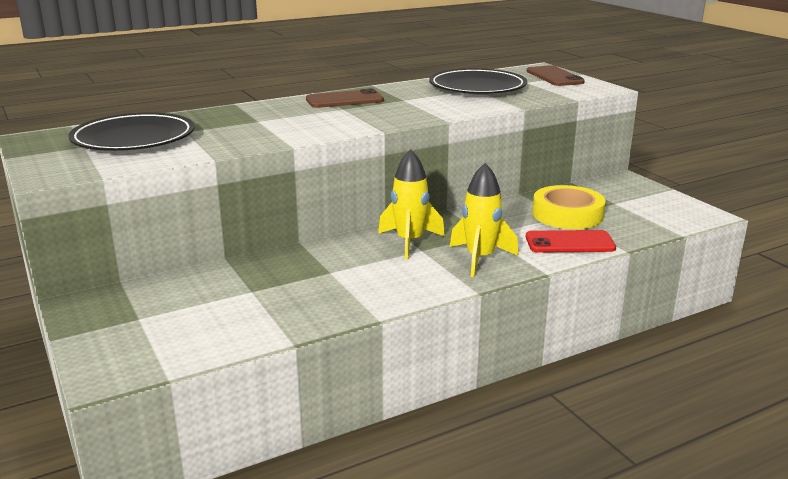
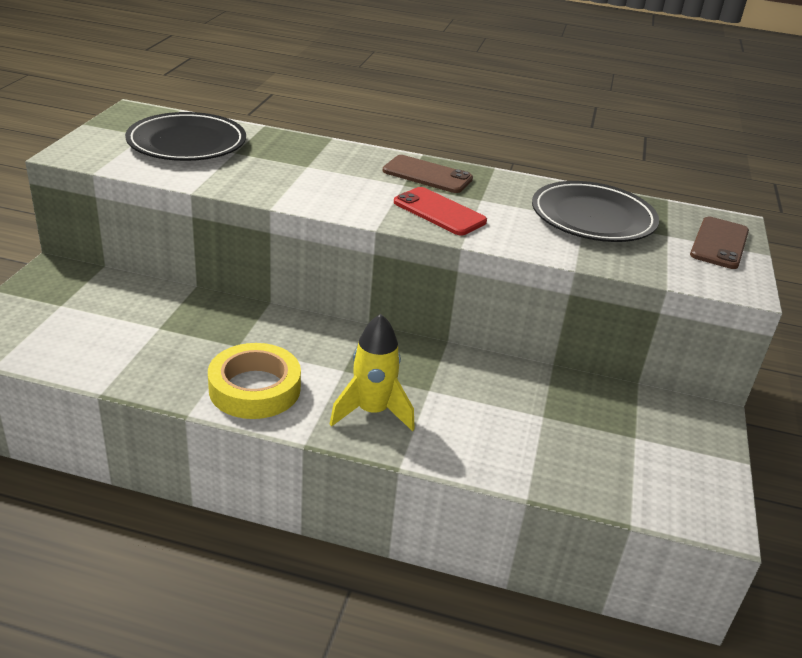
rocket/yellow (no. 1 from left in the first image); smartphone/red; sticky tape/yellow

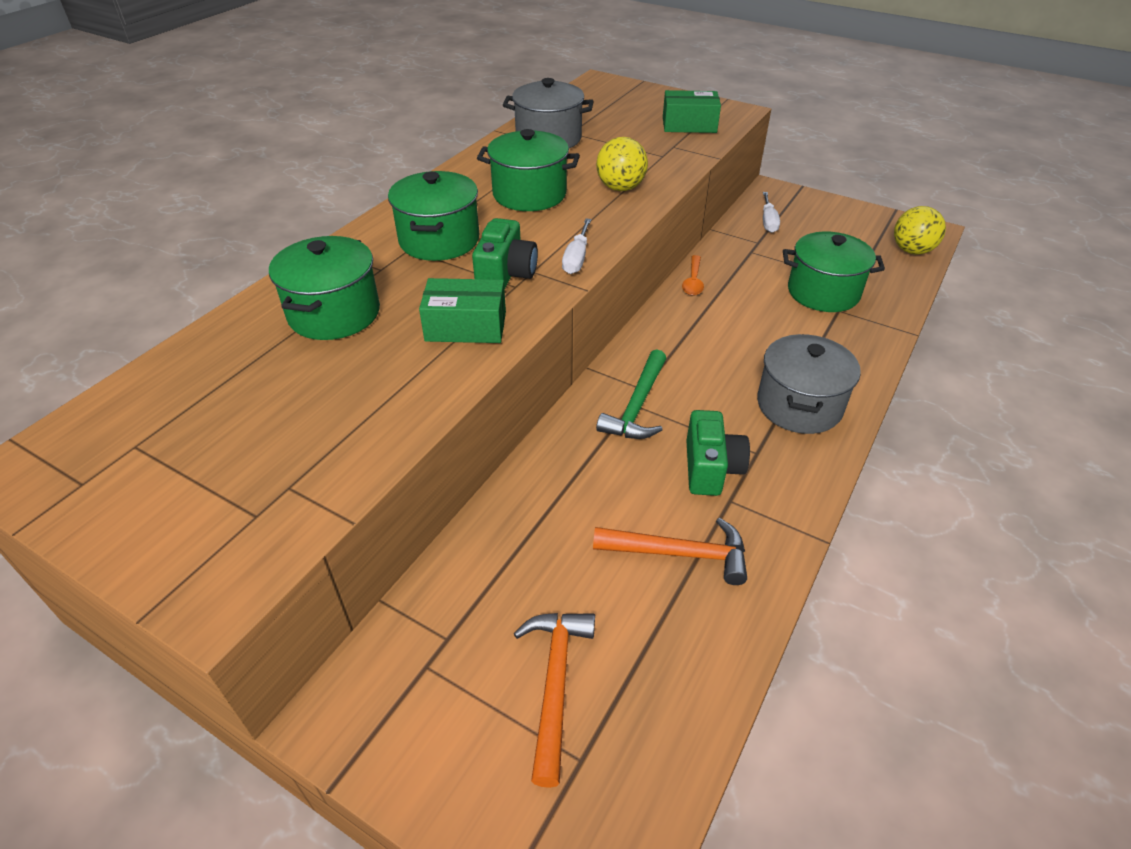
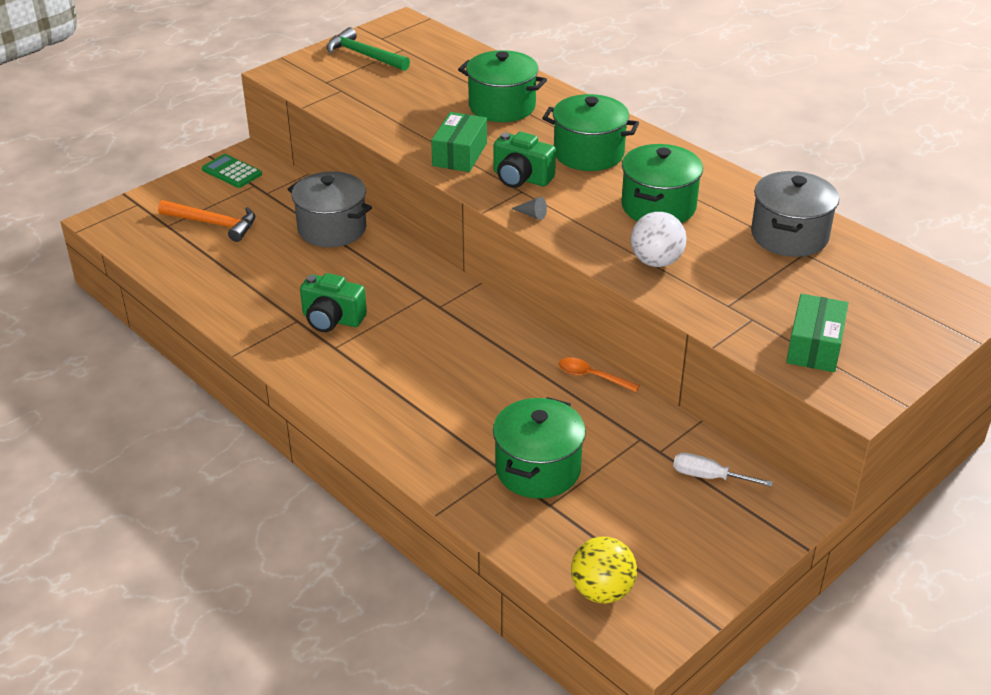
cone/grey; hammer/bright orange (no. 2 from left in the first image); play ball/snow-white; hammer/green; cooking pot/grey (no. 1 from left); adding machine/green

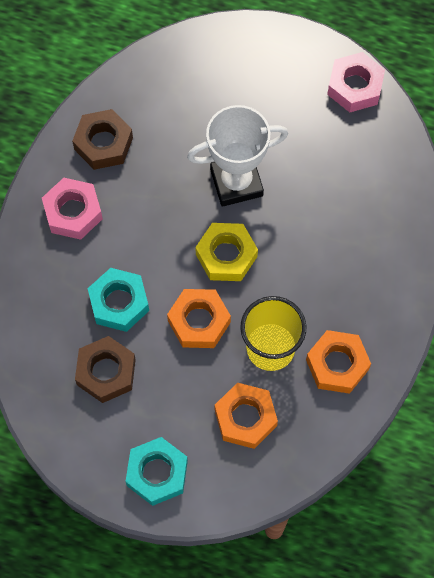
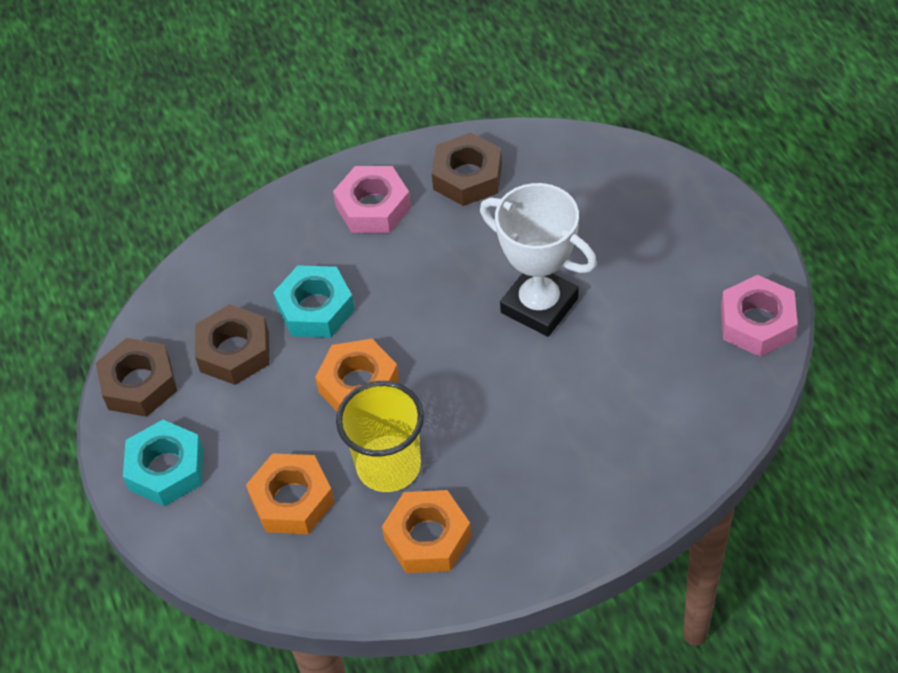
nut/yellow; nut/dark brown (no. 1 from left)

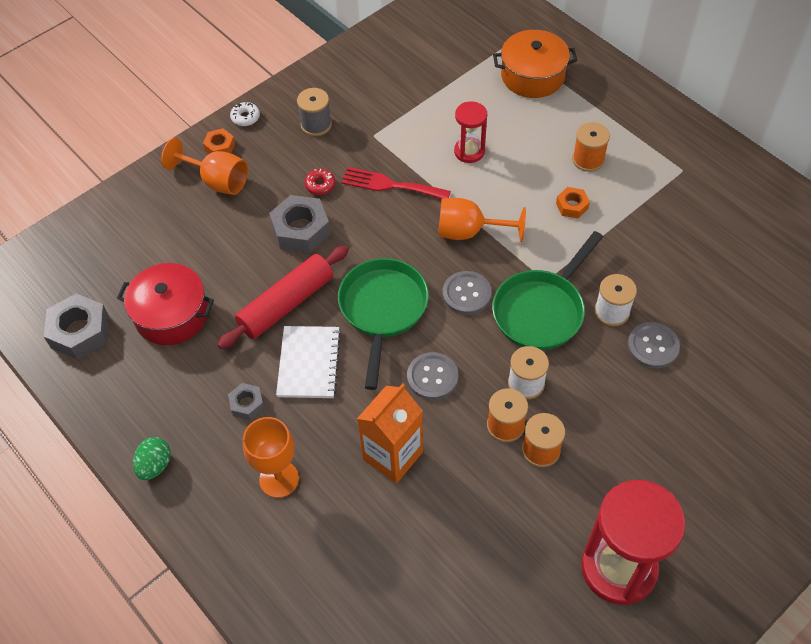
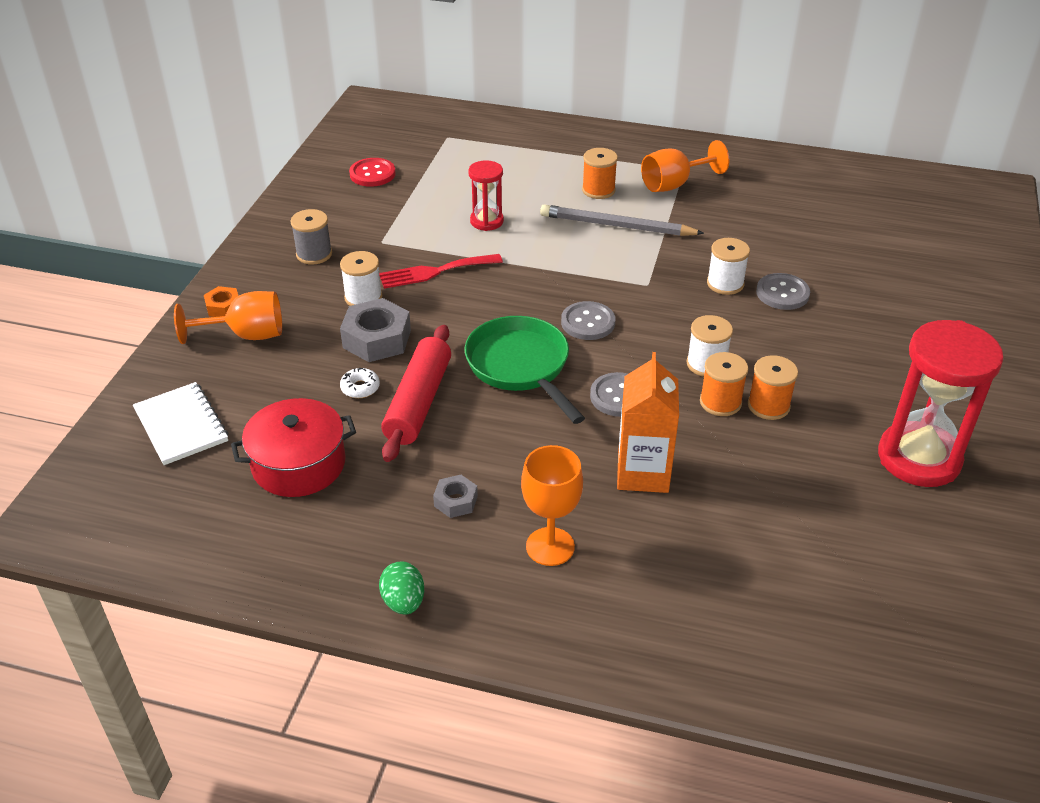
nut/grey (no. 1 from left in the first image); doughnut/snow-white; exercise book/snow-white; bobbin/snow-white (no. 1 from left); goblet/bright orange (no. 3 from left); frying pan/green (no. 2 from left in the first image); cooking pot/bright orange; wooden pencil/grey; button/red

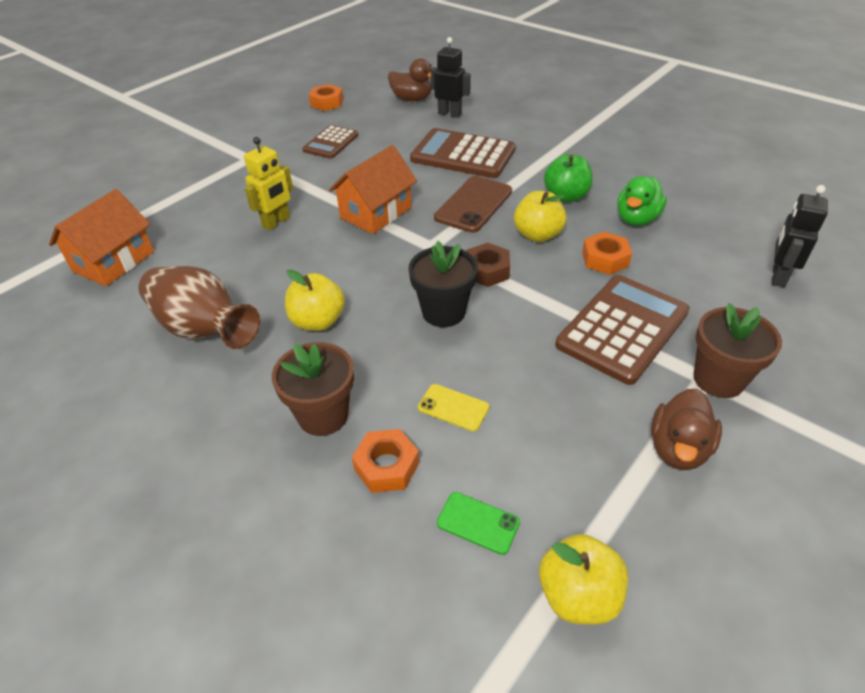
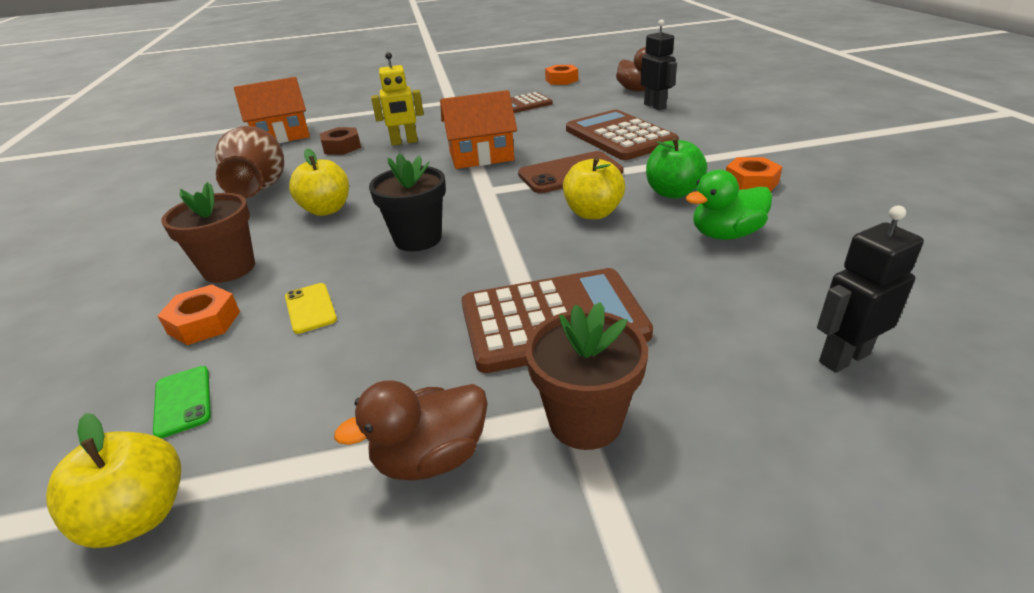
nut/dark brown; nut/bright orange (no. 3 from left)

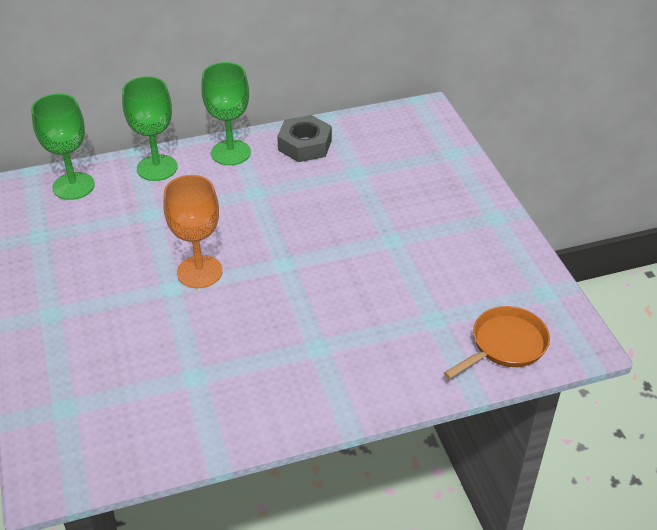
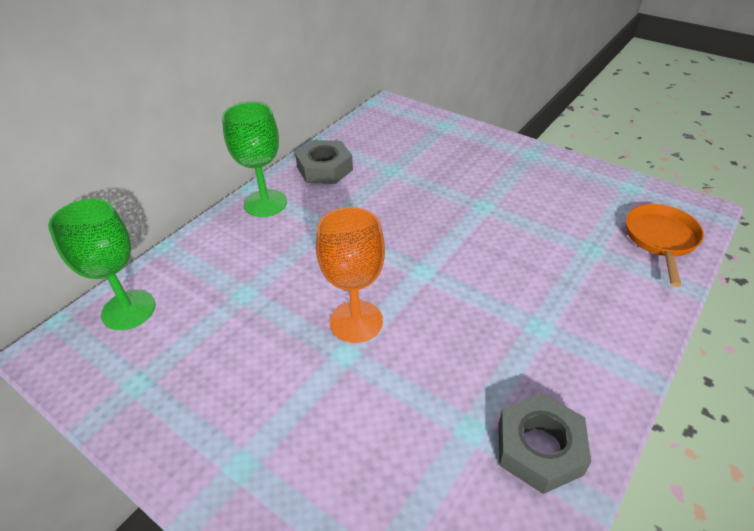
goblet/green (no. 2 from left in the first image); nut/grey (no. 2 from left)

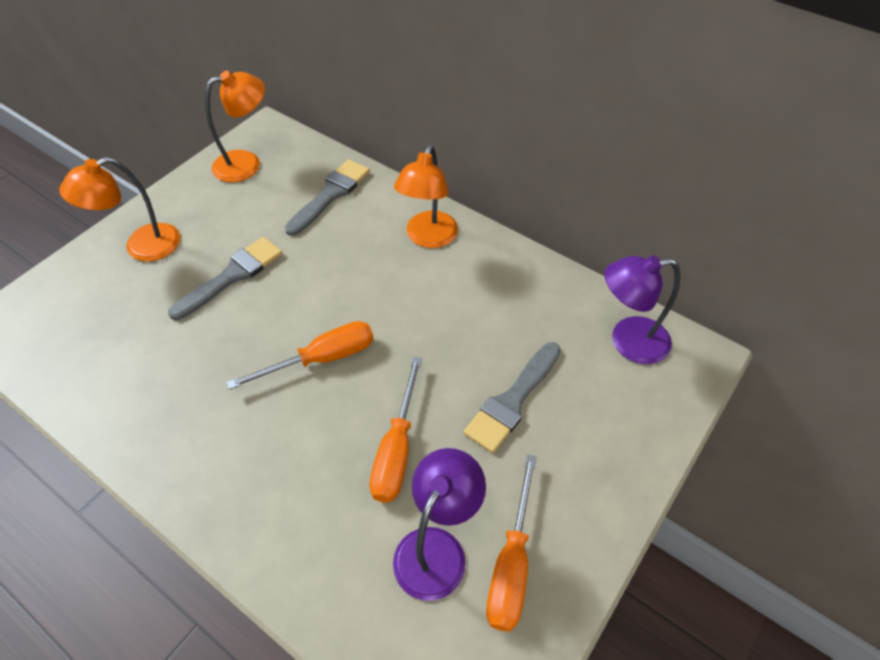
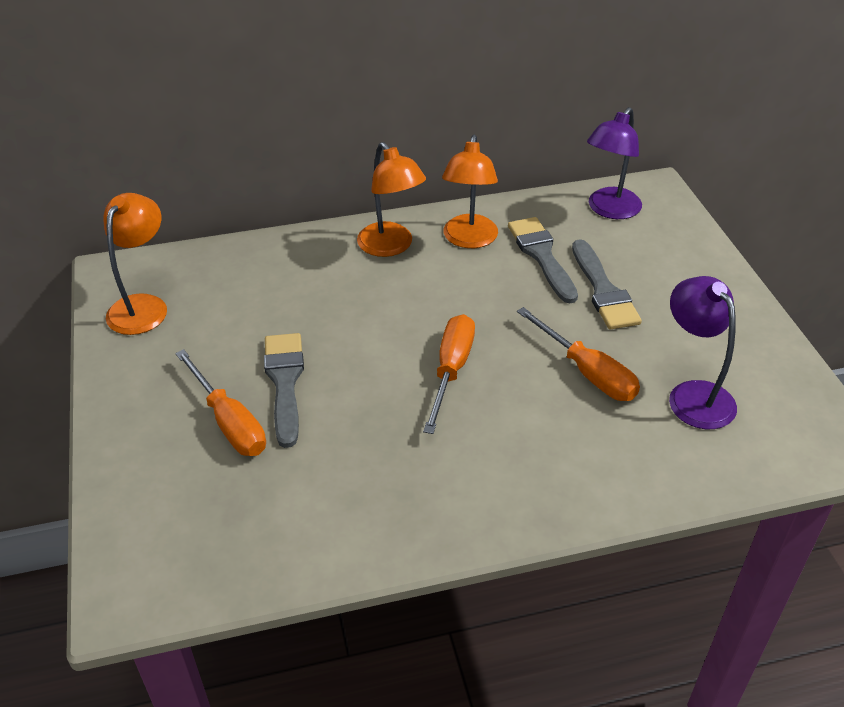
lamp/bright orange (no. 3 from left); paintbrush/grey (no. 2 from left); flat screwdriver/bright orange (no. 1 from left)

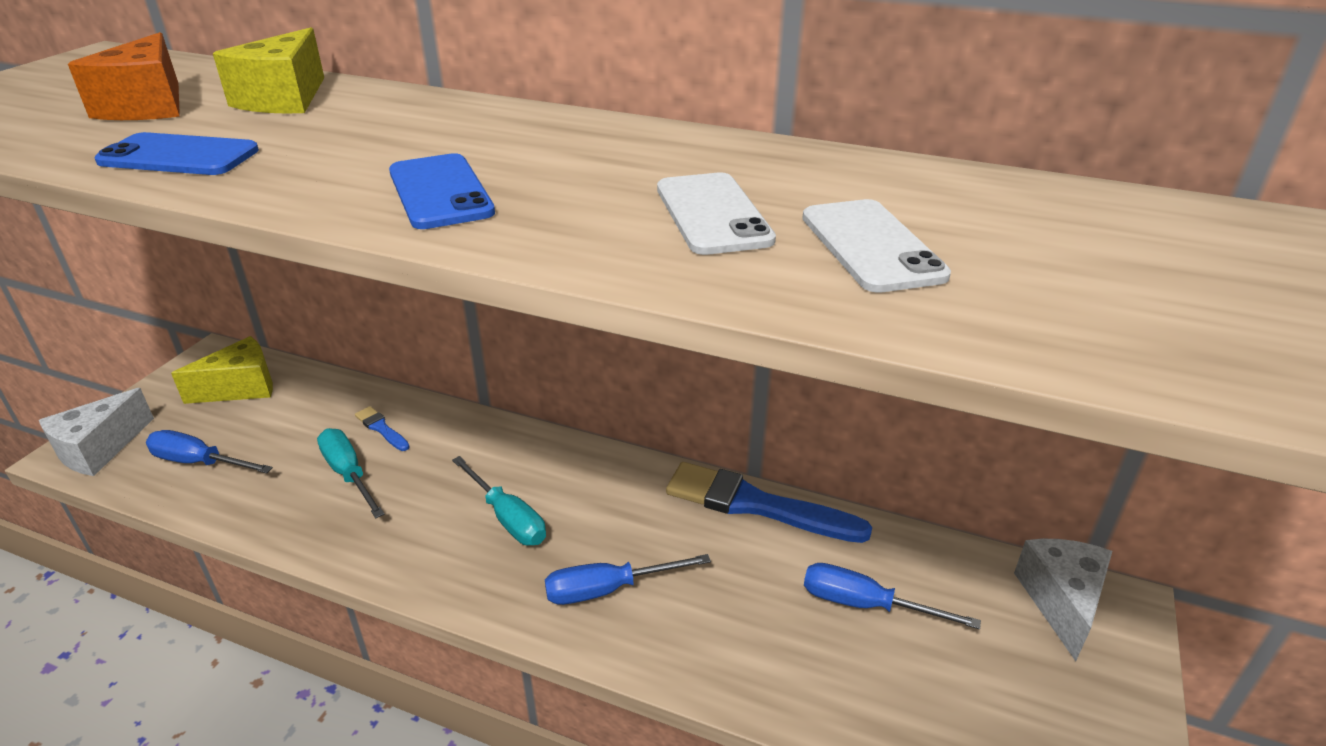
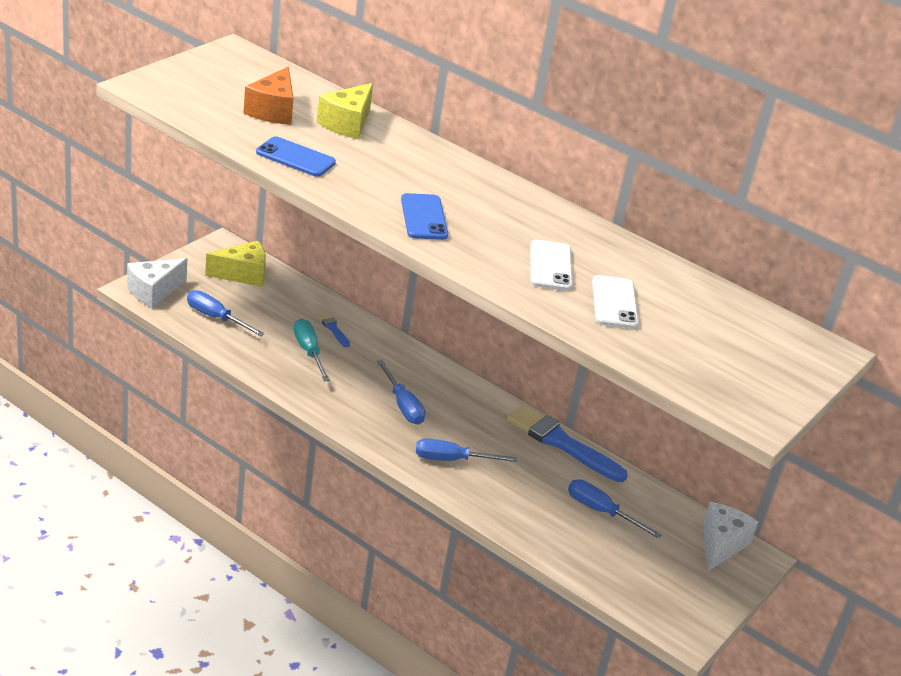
flat screwdriver/cobalt (no. 2 from left)

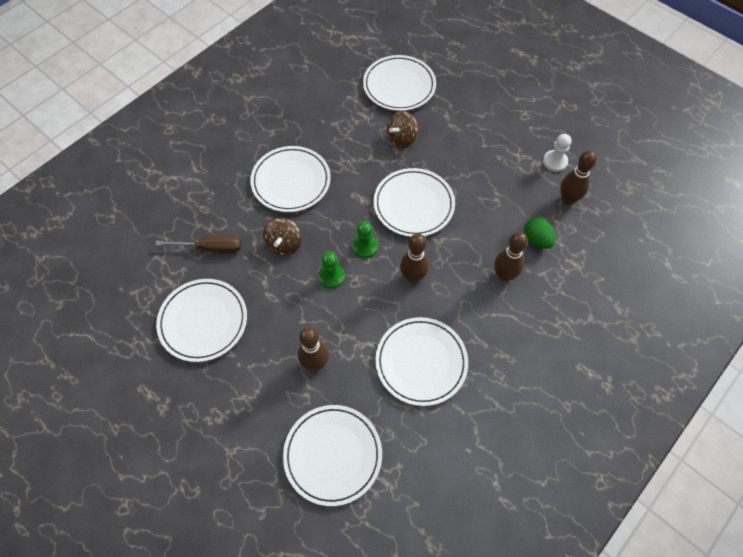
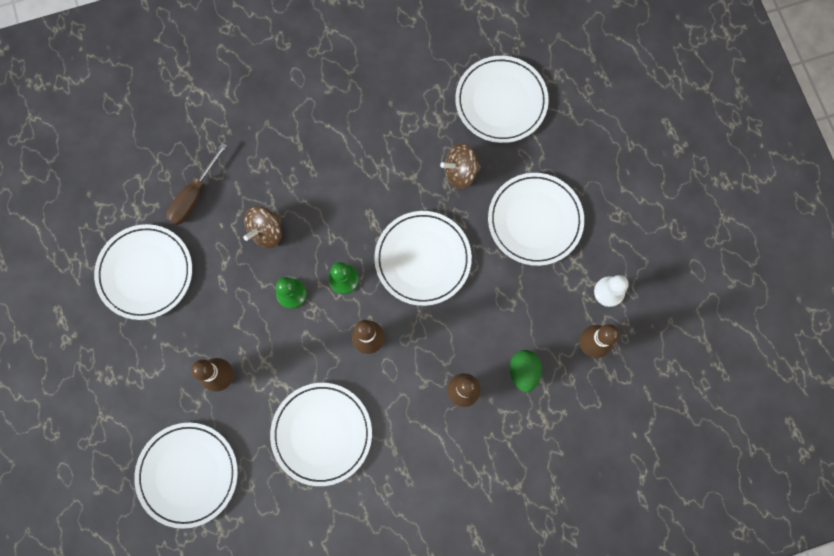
flat screwdriver/dark brown; dinner plate/snow-white (no. 6 from left)

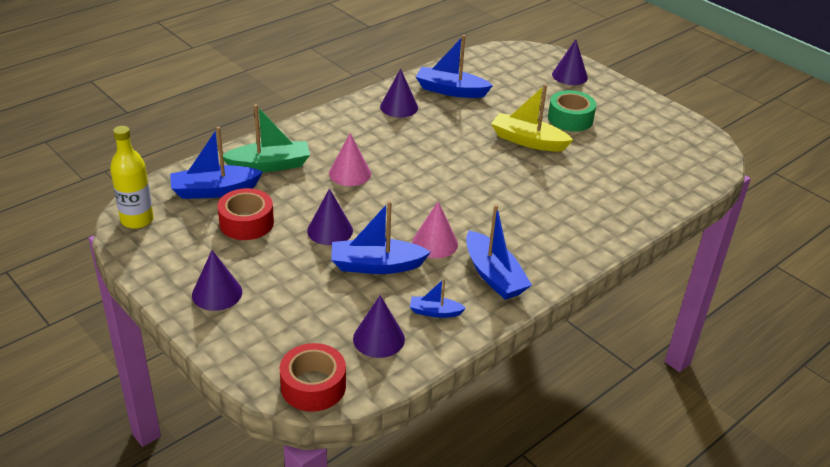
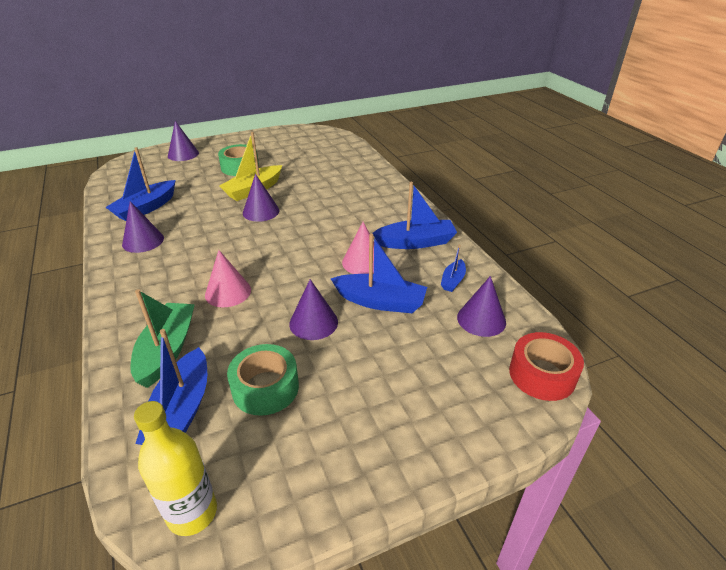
cone/purple (no. 3 from left); sticky tape/green (no. 2 from left); boat/cobalt (no. 3 from left)

